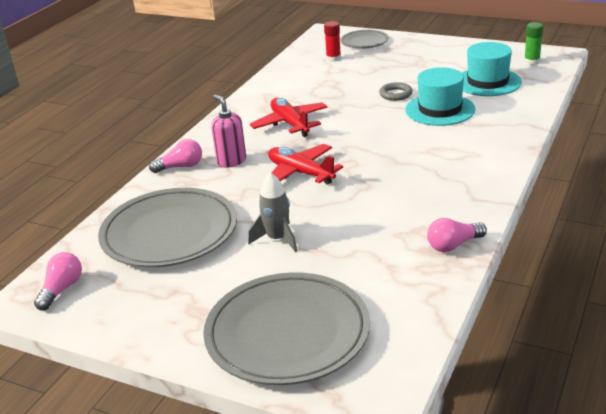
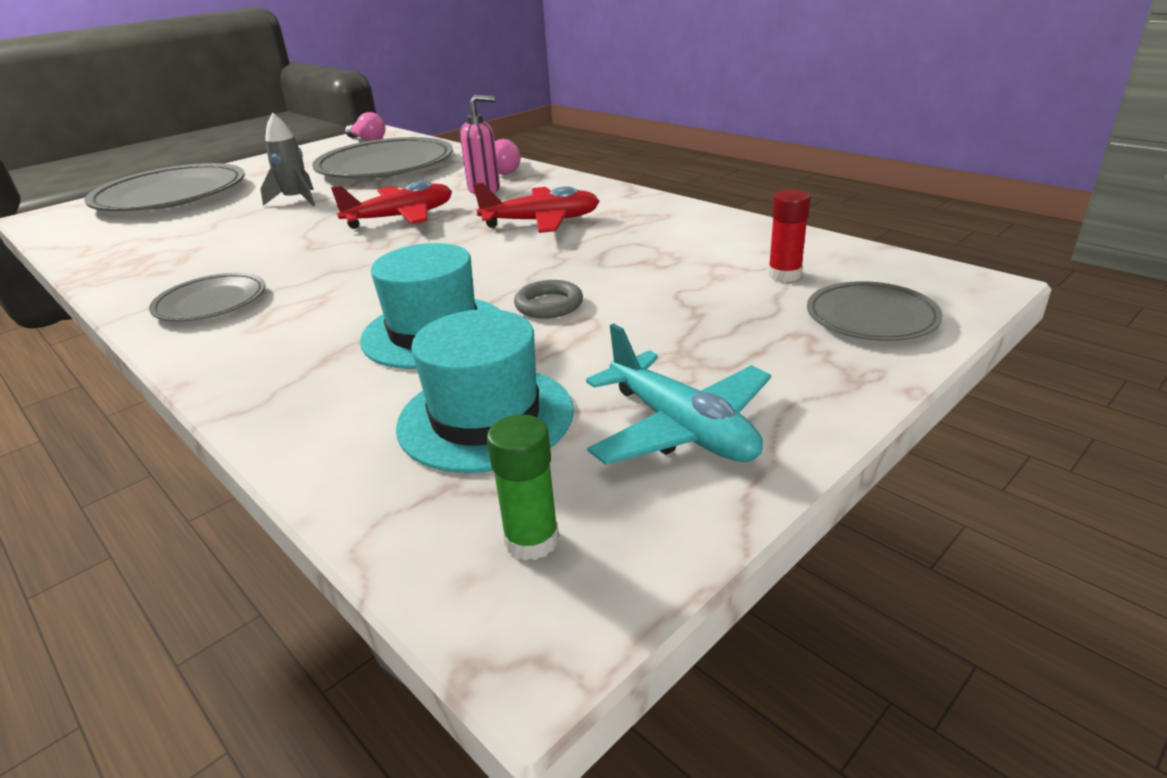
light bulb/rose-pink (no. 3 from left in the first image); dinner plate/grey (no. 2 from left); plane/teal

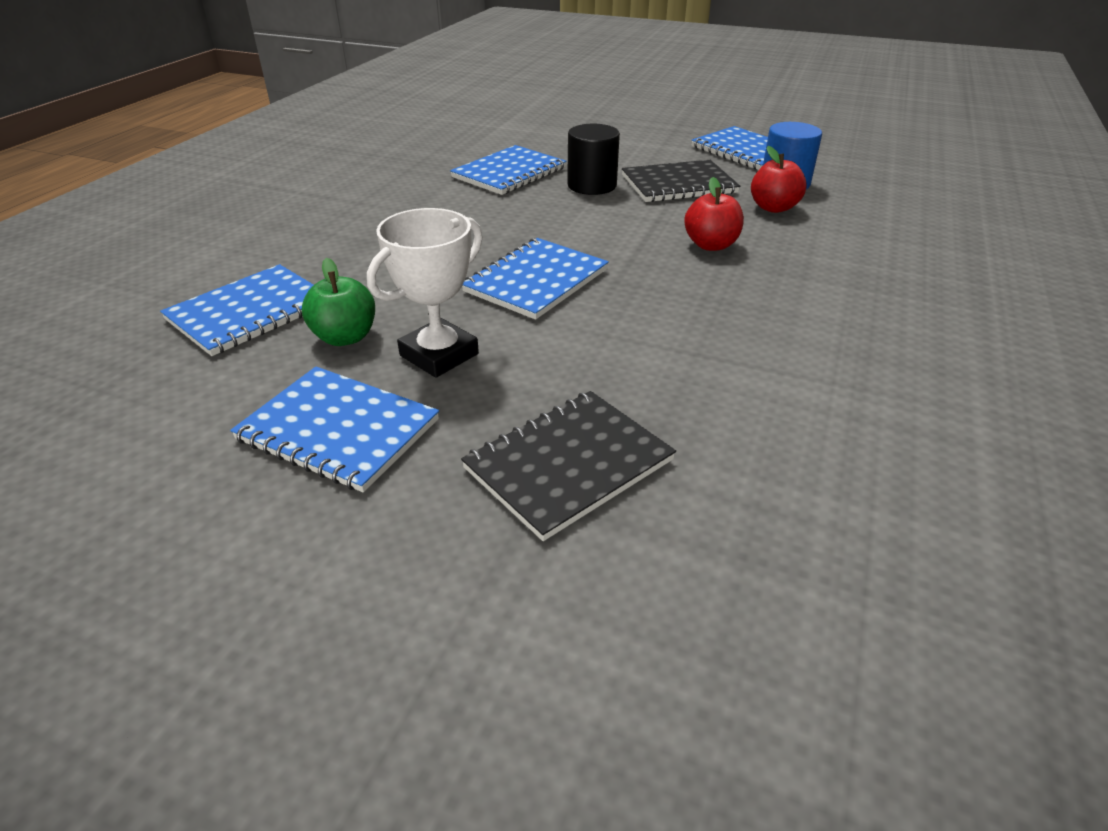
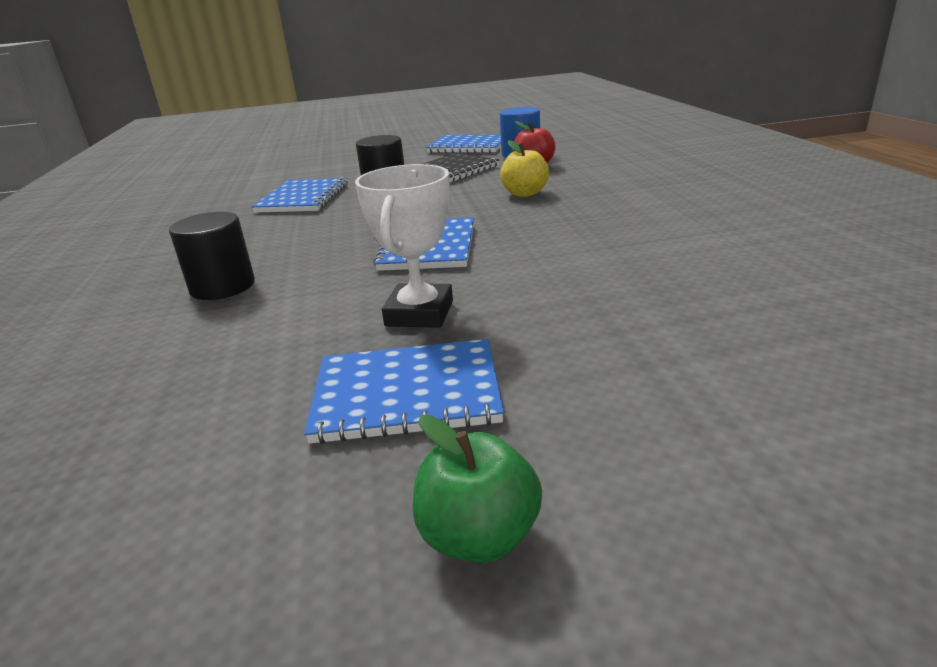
exercise book/cobalt (no. 1 from left in the first image); toy apple/green; exercise book/black (no. 1 from left in the first image); toy apple/yellow; cylinder/black (no. 1 from left)

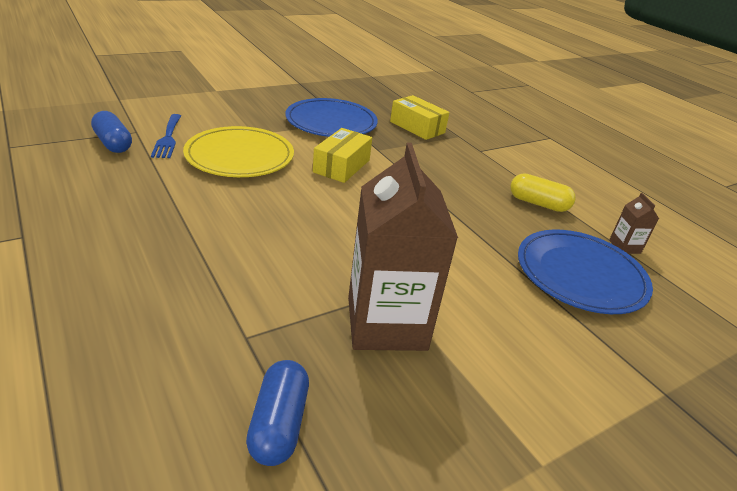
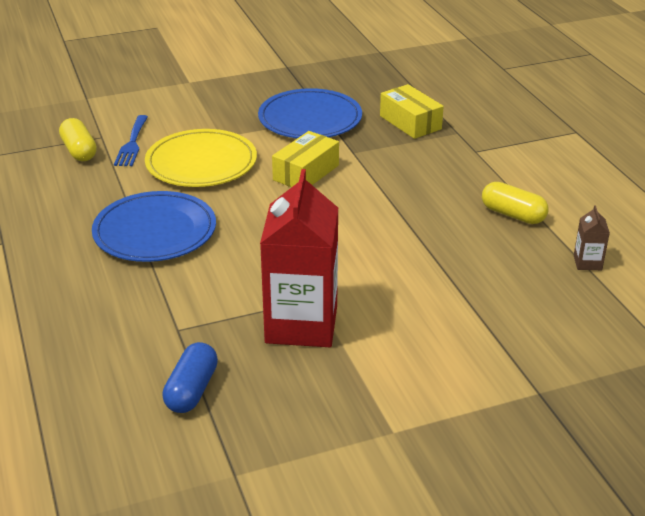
capsule/yellow (no. 1 from left); carton/red; dinner plate/cobalt (no. 1 from left)

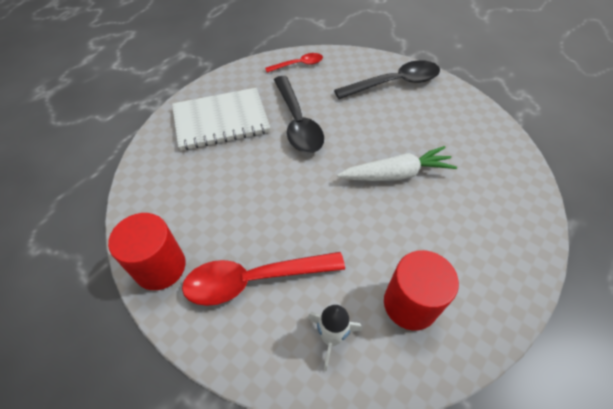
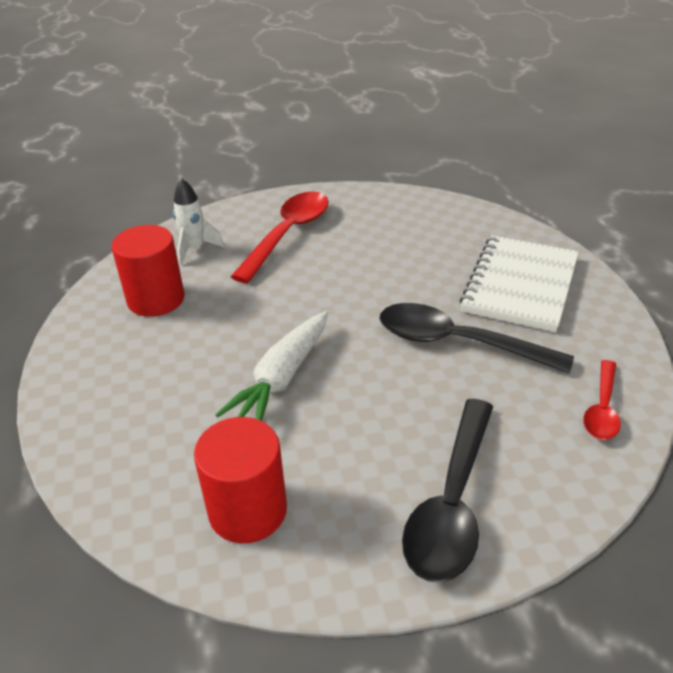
cylinder/red (no. 2 from left)

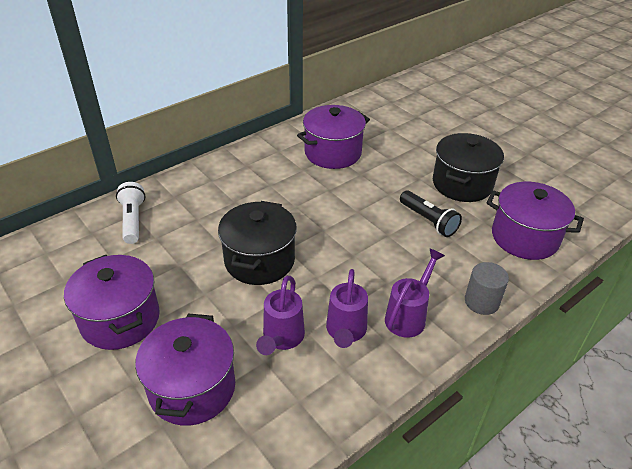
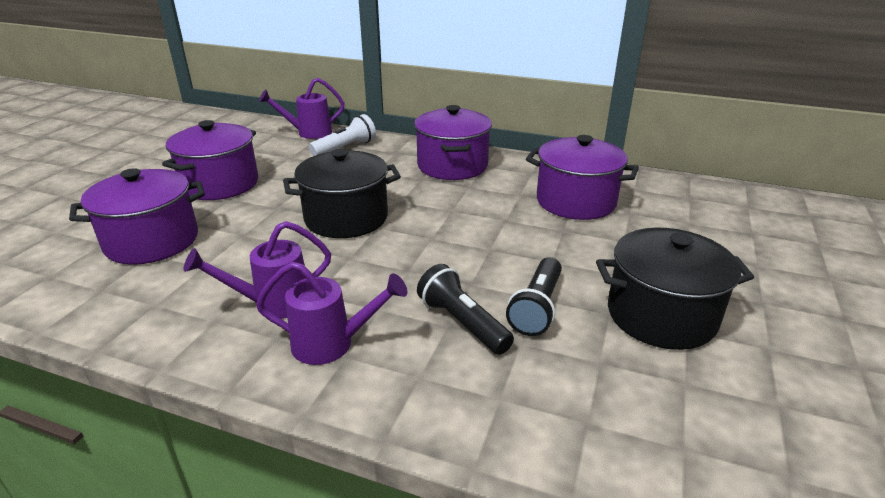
watering can/purple (no. 2 from left); cylinder/grey; cooking pot/purple (no. 3 from left); pocket torch/black (no. 1 from left)

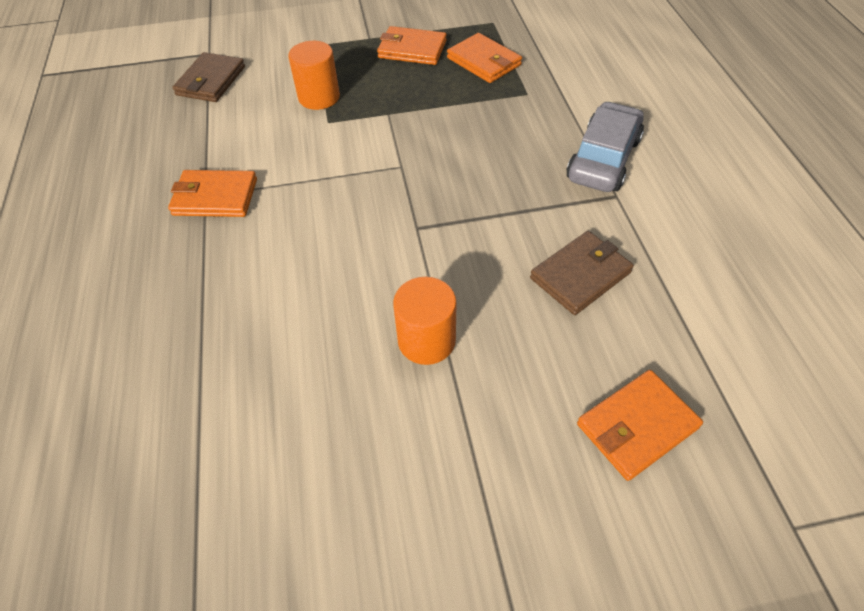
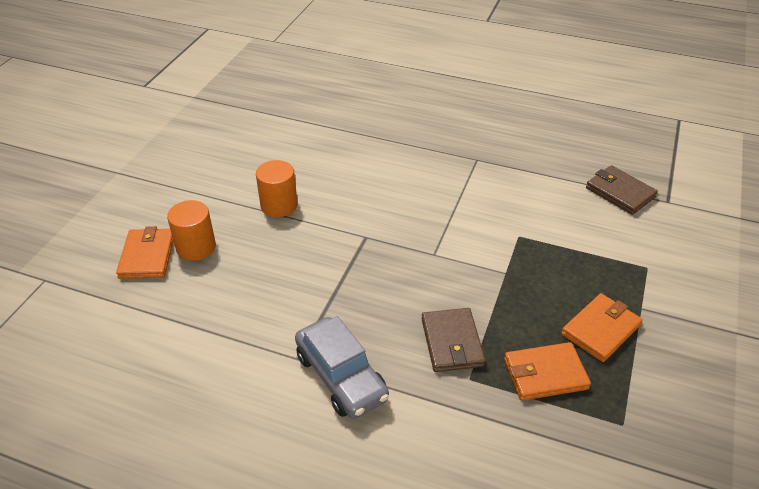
wallet/bright orange (no. 1 from left in the first image); cylinder/bright orange (no. 1 from left); wallet/dark brown (no. 1 from left)

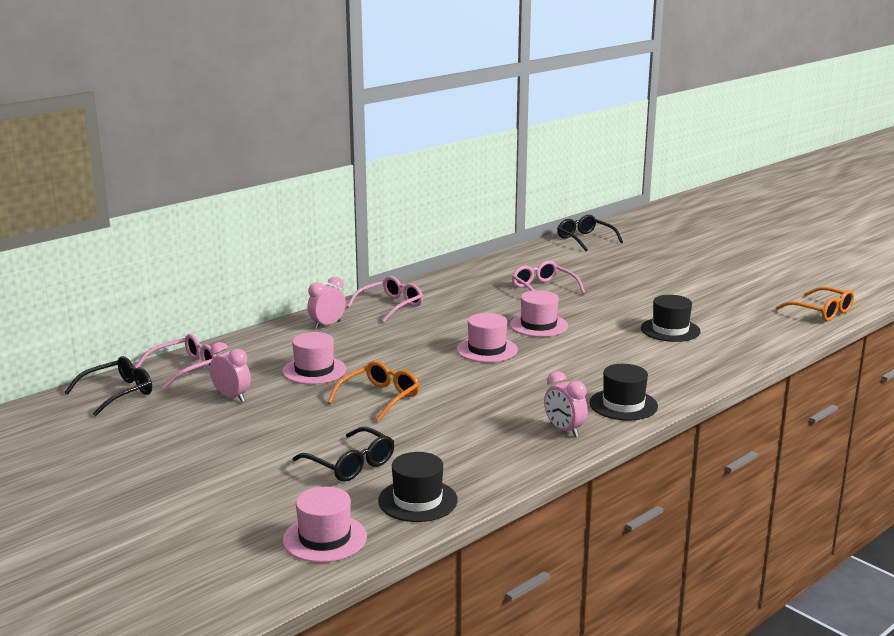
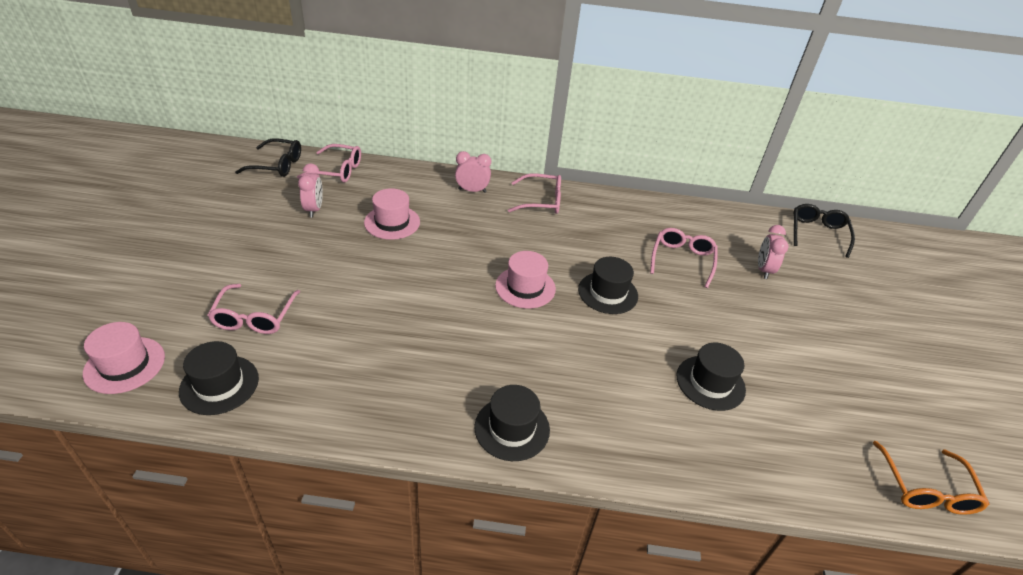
glasses/rose-pink (no. 1 from left); glasses/bright orange (no. 1 from left in the first image); tall hat/black (no. 3 from left); clock/rose-pink (no. 3 from left)

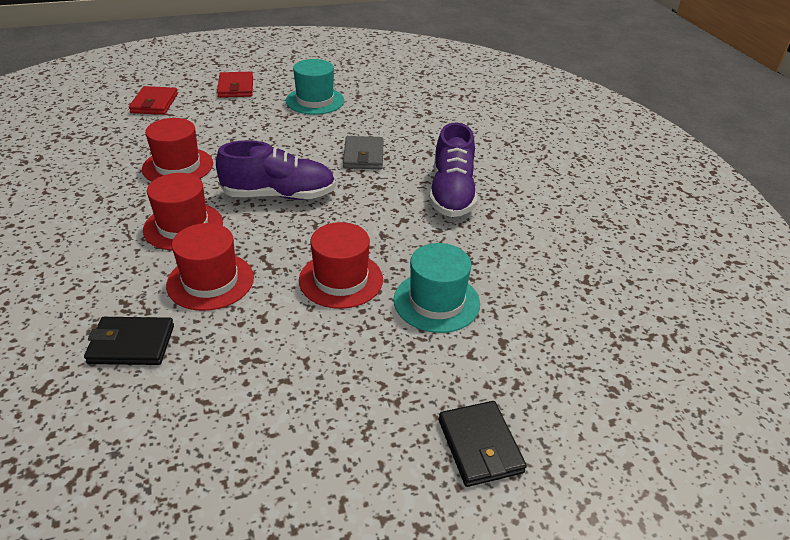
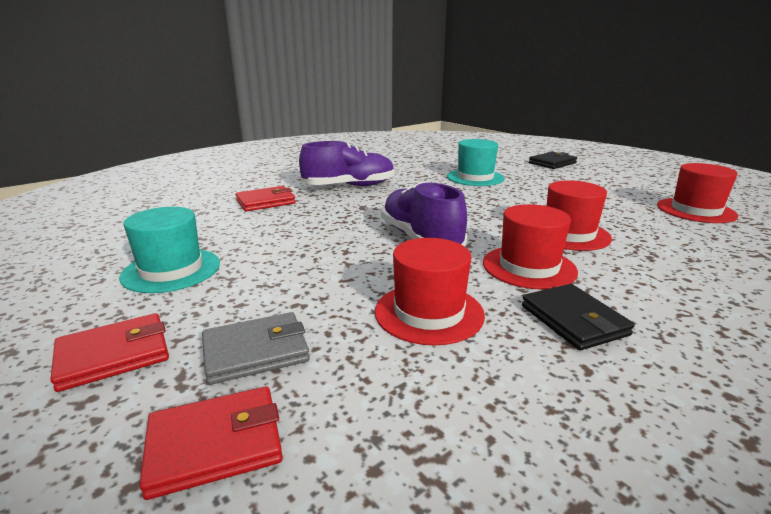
wallet/black (no. 2 from left); tall hat/red (no. 4 from left); wallet/grey; wallet/red (no. 3 from left)

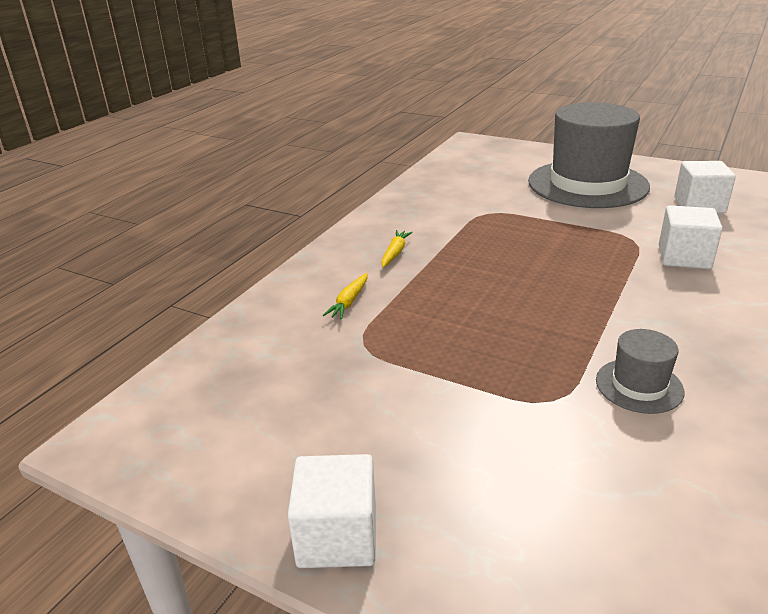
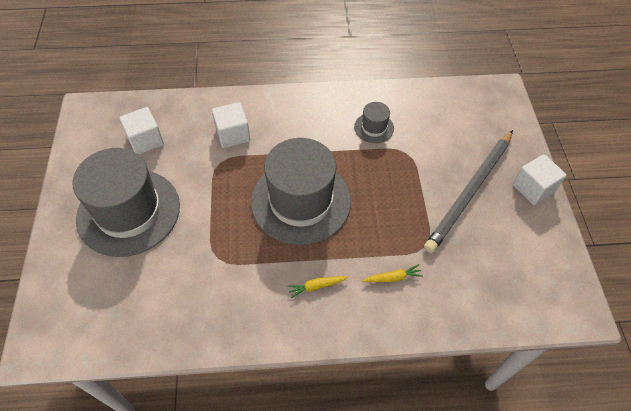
tall hat/grey (no. 2 from left); wooden pencil/grey

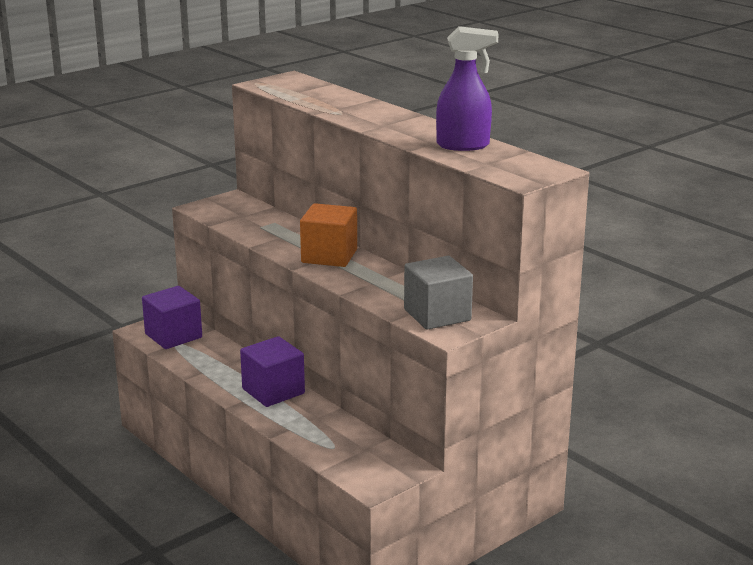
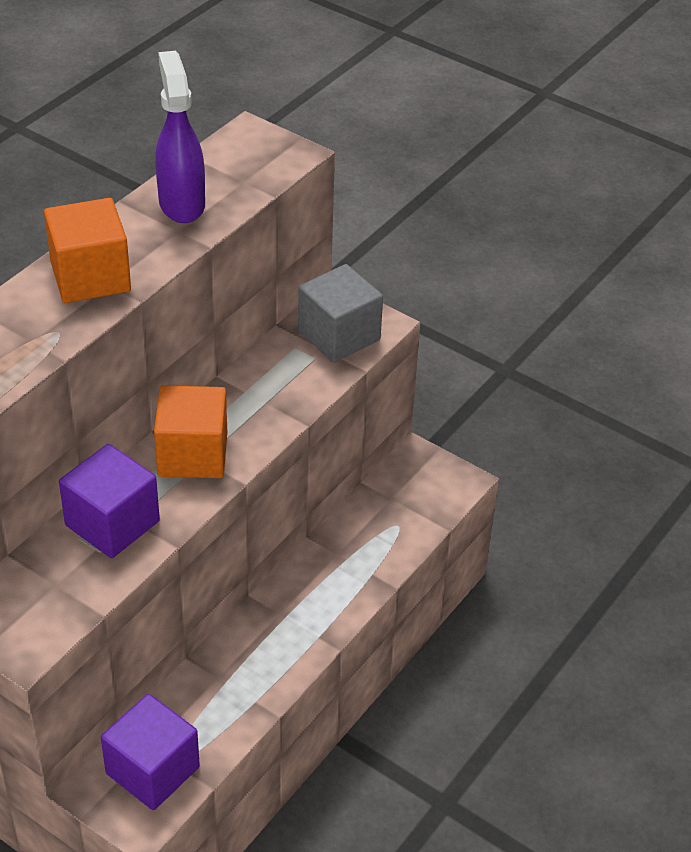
cube/purple (no. 1 from left); cube/bright orange (no. 1 from left)

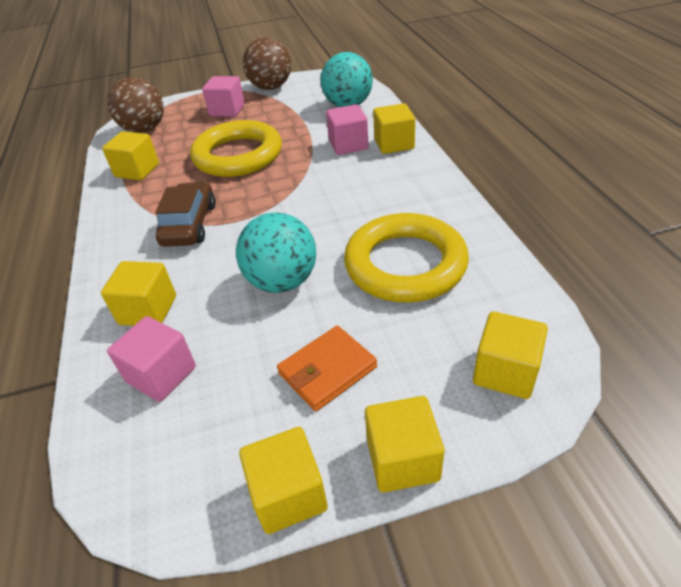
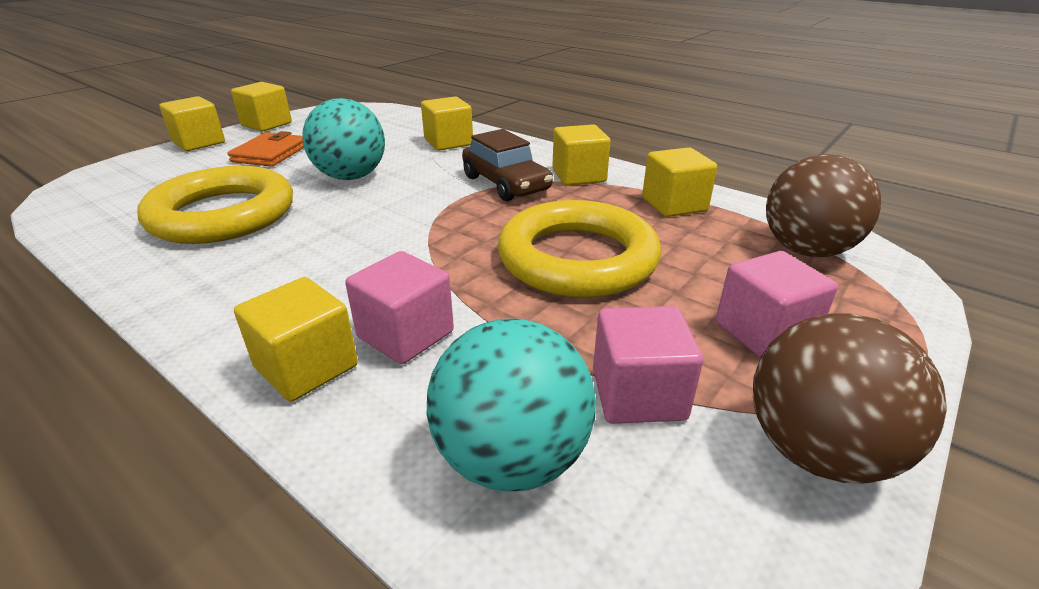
cube/rose-pink (no. 2 from left); cube/yellow (no. 5 from left)

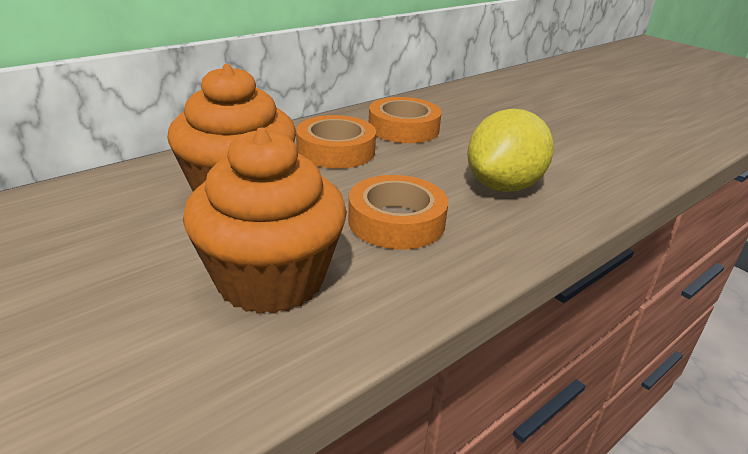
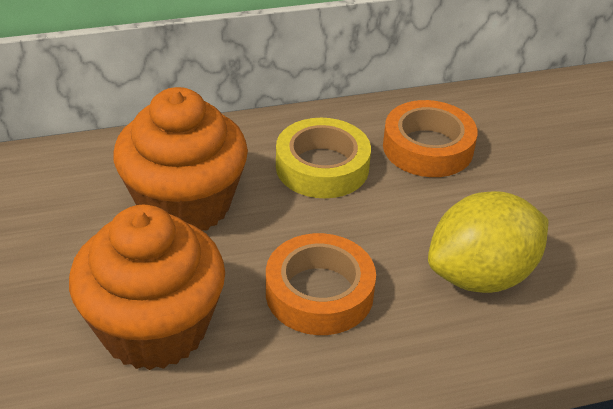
sticky tape/yellow

